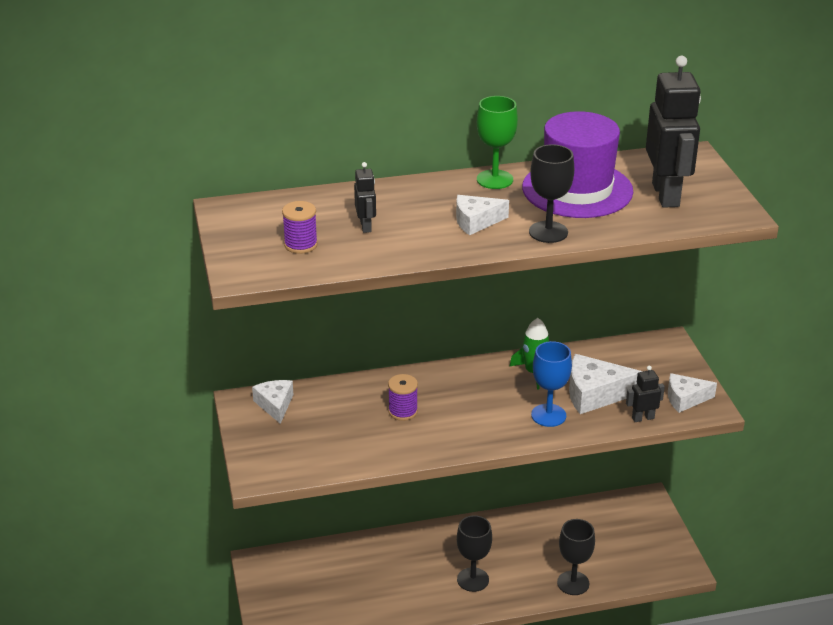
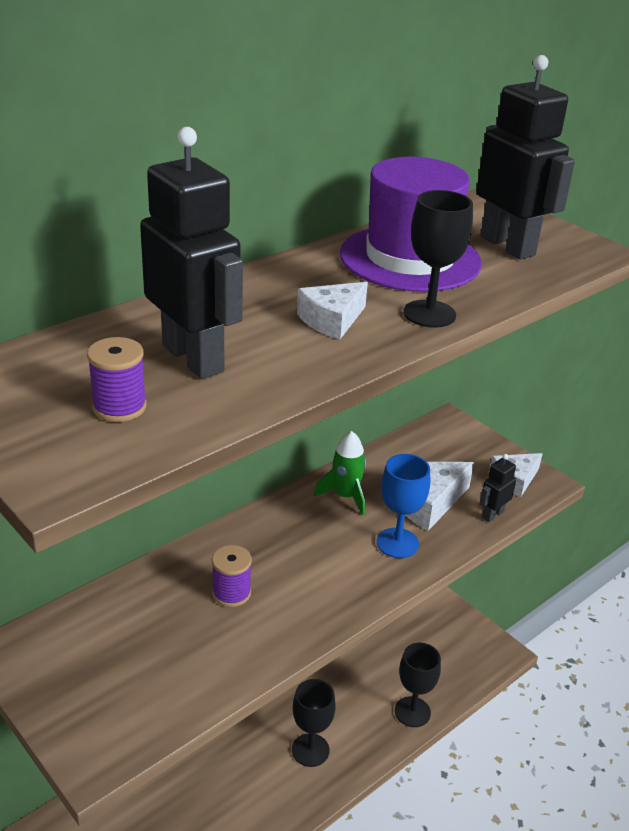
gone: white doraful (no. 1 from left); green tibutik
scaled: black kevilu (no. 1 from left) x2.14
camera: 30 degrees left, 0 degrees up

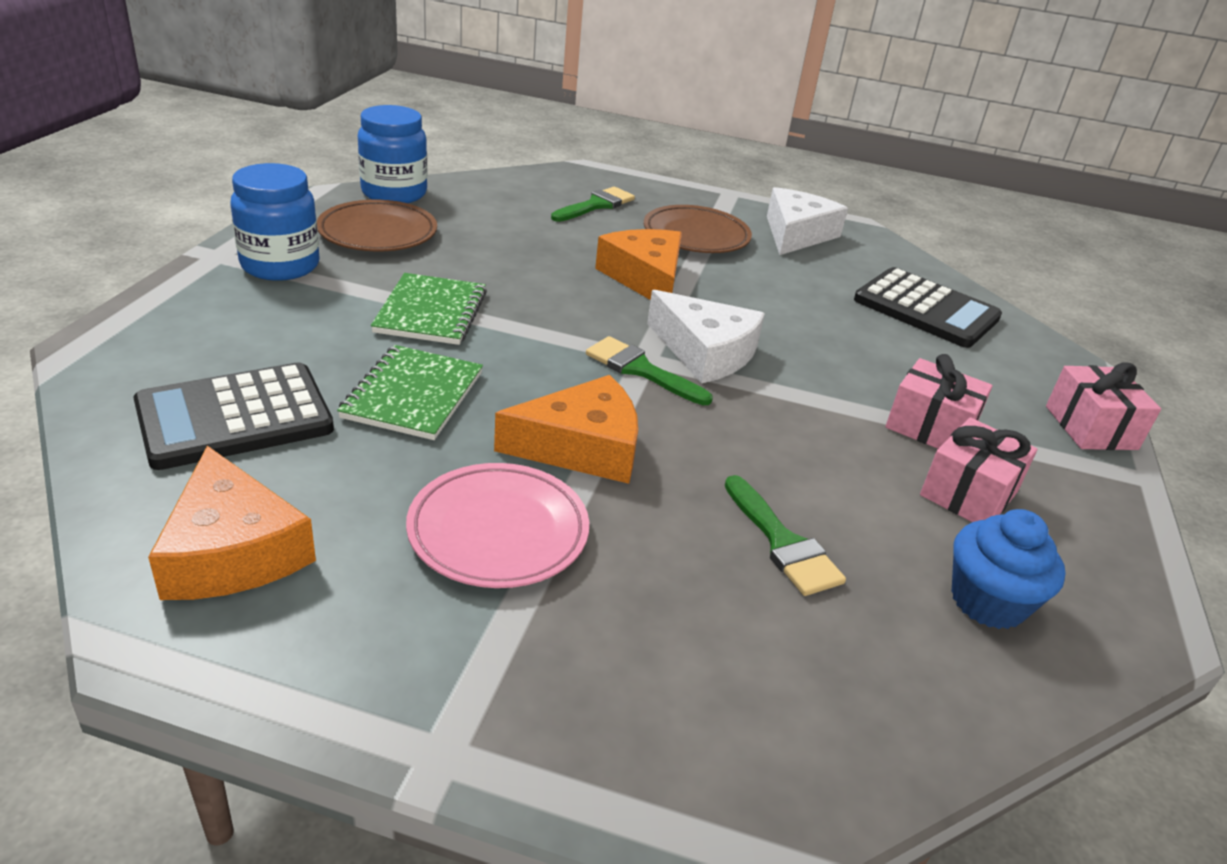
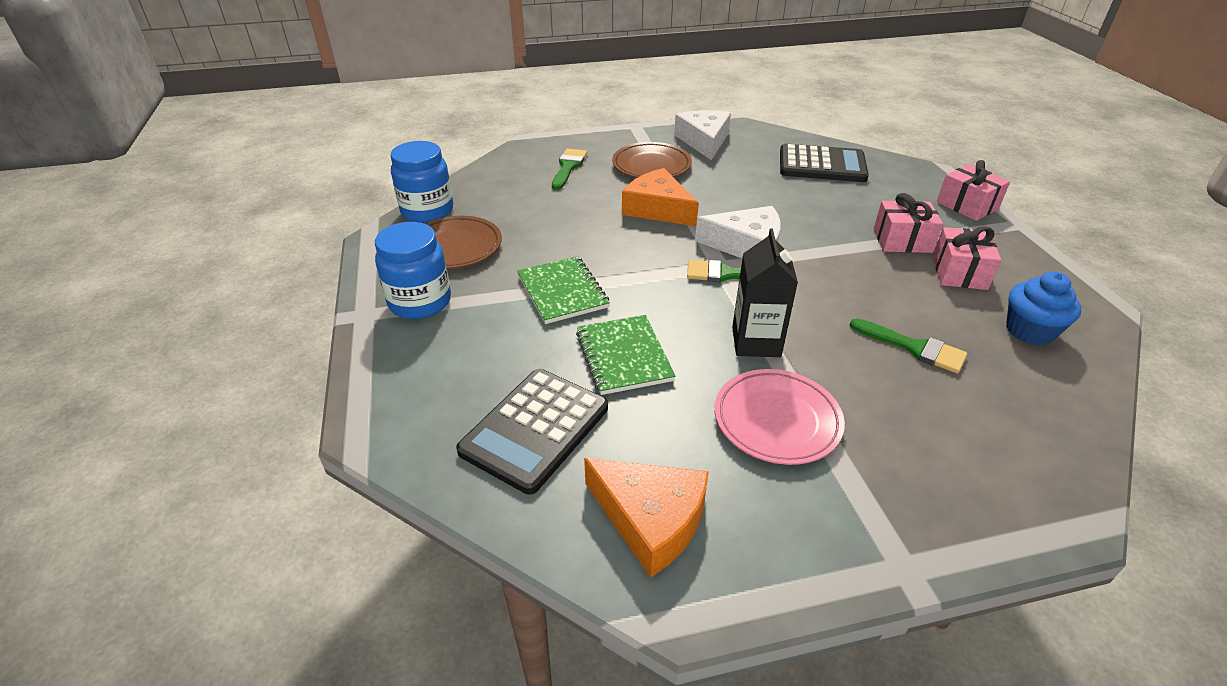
swapped: orange doraful (no. 2 from left) to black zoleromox
camera: 25 degrees left, 5 degrees up

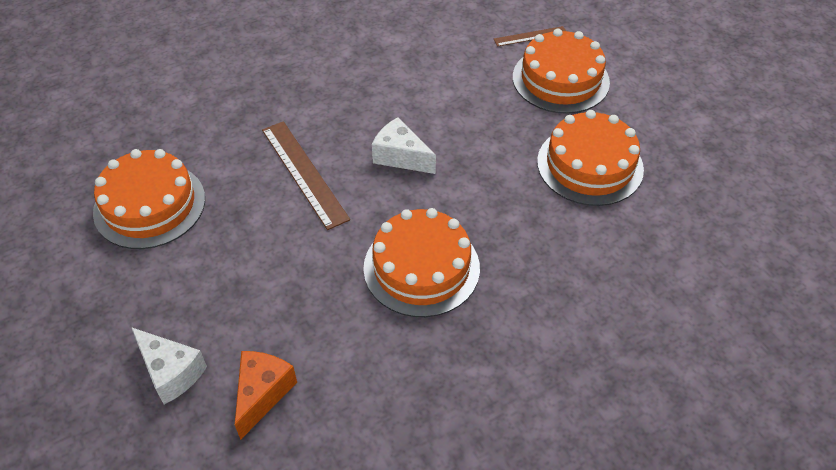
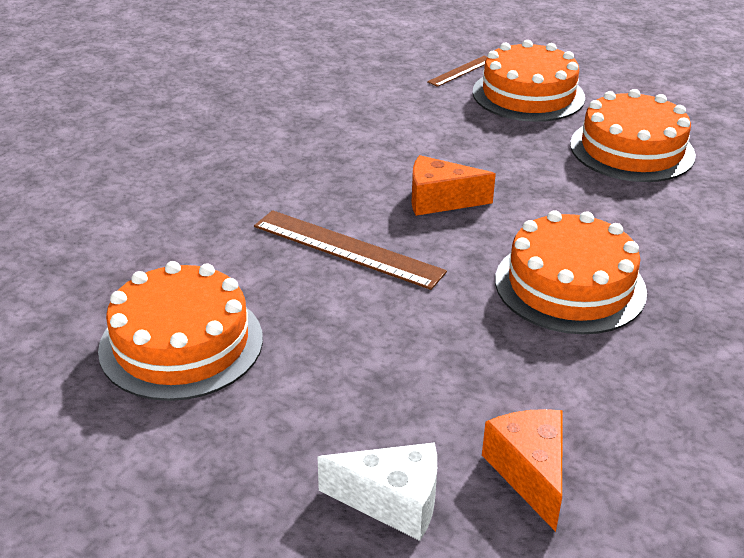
repainted: white doraful (no. 2 from left) to orange doraful (no. 1 from left)
camera: 30 degrees left, 15 degrees down

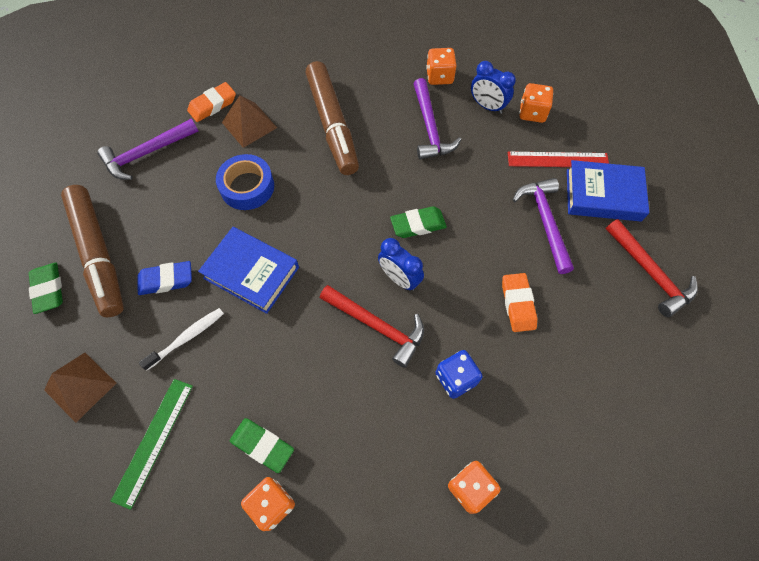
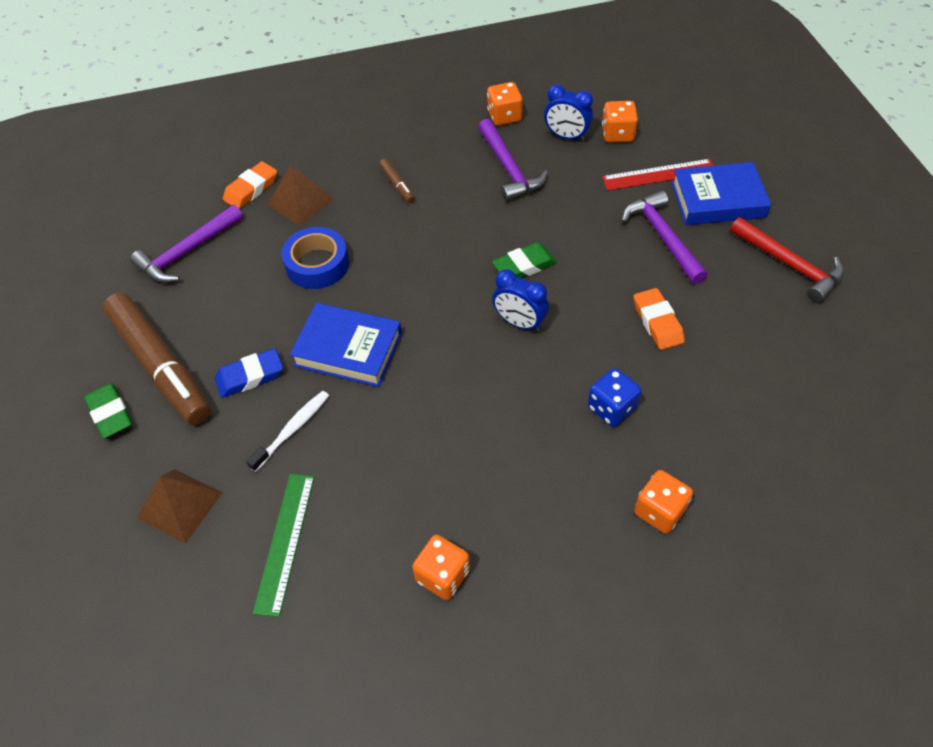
gone: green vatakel (no. 2 from left); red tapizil (no. 1 from left)
scaled: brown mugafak (no. 2 from left) x0.41
camera: 10 degrees left, 10 degrees down

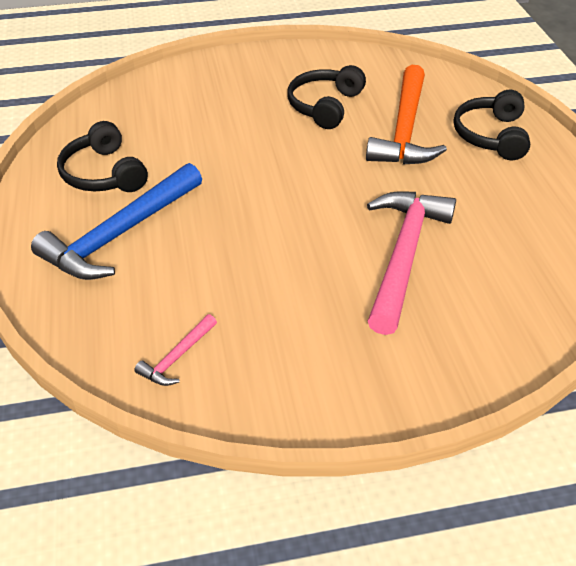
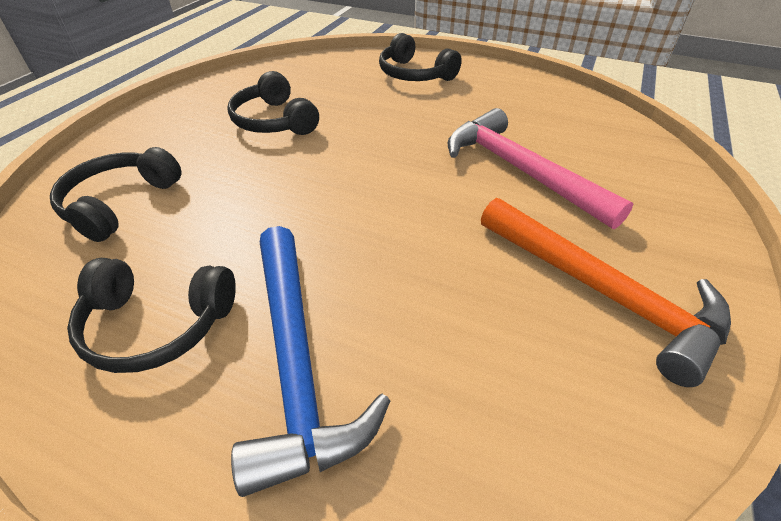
gone: pink tapizil (no. 1 from left)
new: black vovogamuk (no. 1 from left)
shifted: orange tapizil
camera: 55 degrees left, 0 degrees up

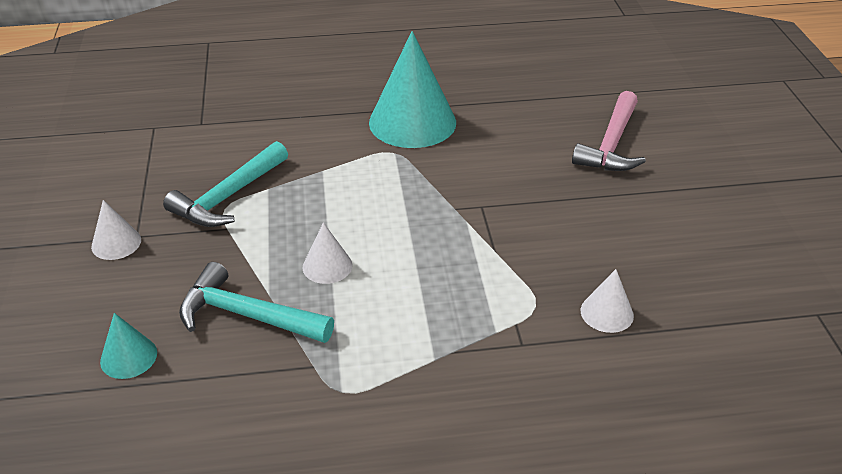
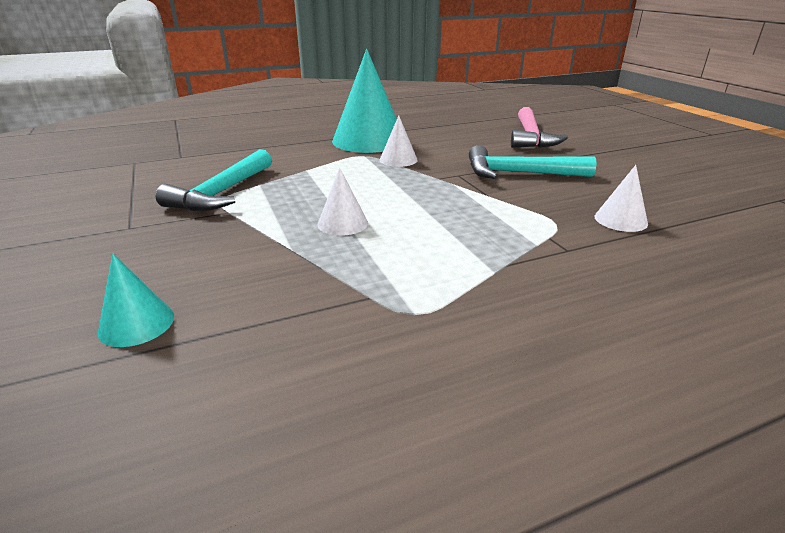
shifted: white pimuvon (no. 1 from left in the first image) to white pimuvon (no. 2 from left); turquoise tapizil (no. 2 from left)
camera: 15 degrees left, 10 degrees down

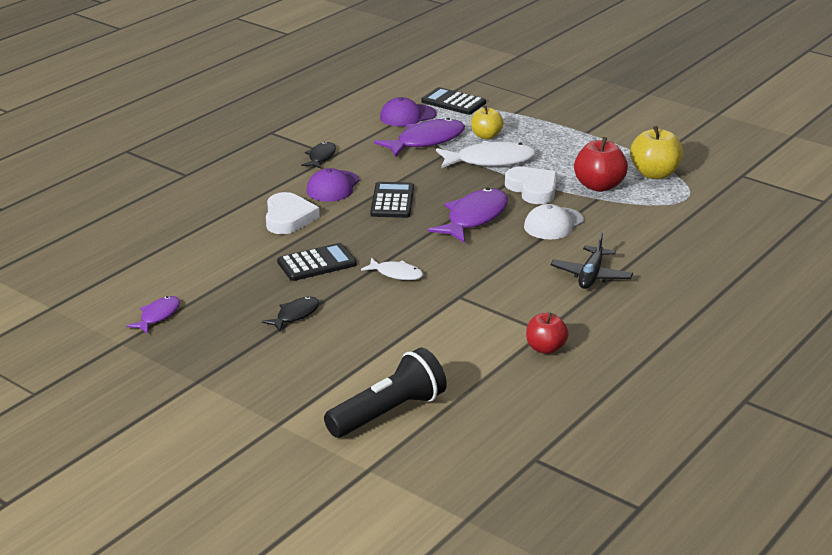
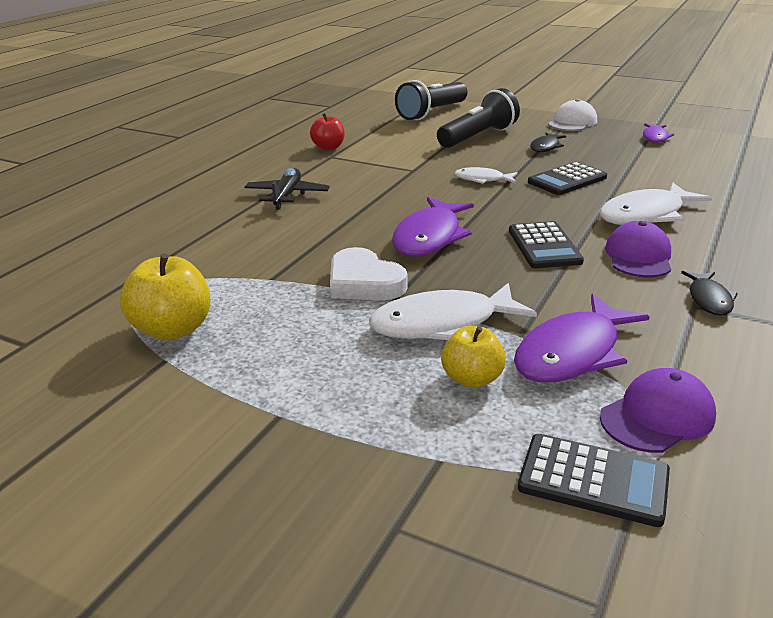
gone: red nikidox (no. 2 from left)
new: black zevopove (no. 2 from left)
shifted: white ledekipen
swapped: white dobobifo (no. 1 from left) to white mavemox (no. 3 from left)
camera: 170 degrees right, 0 degrees up

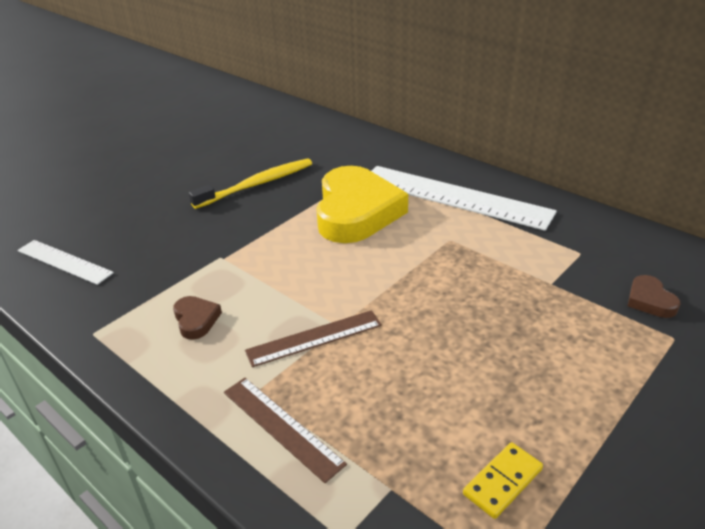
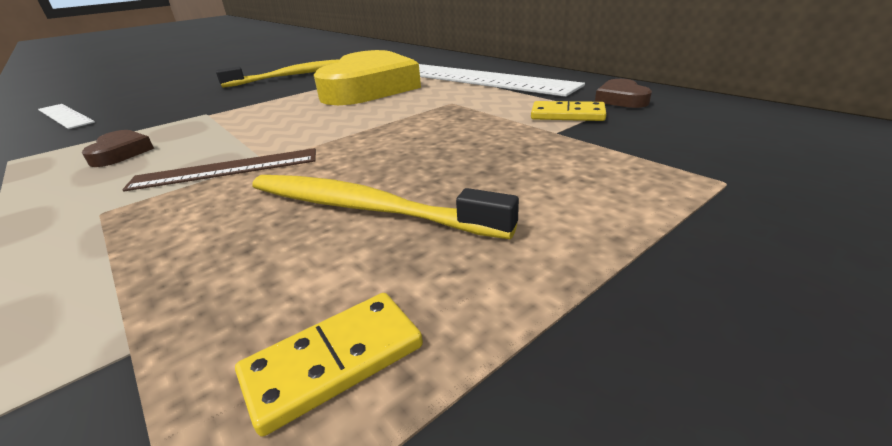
gone: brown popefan (no. 1 from left)
new: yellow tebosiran (no. 2 from left); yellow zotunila (no. 2 from left)
shifted: brown dobobifo (no. 2 from left)
camera: 10 degrees right, 5 degrees down

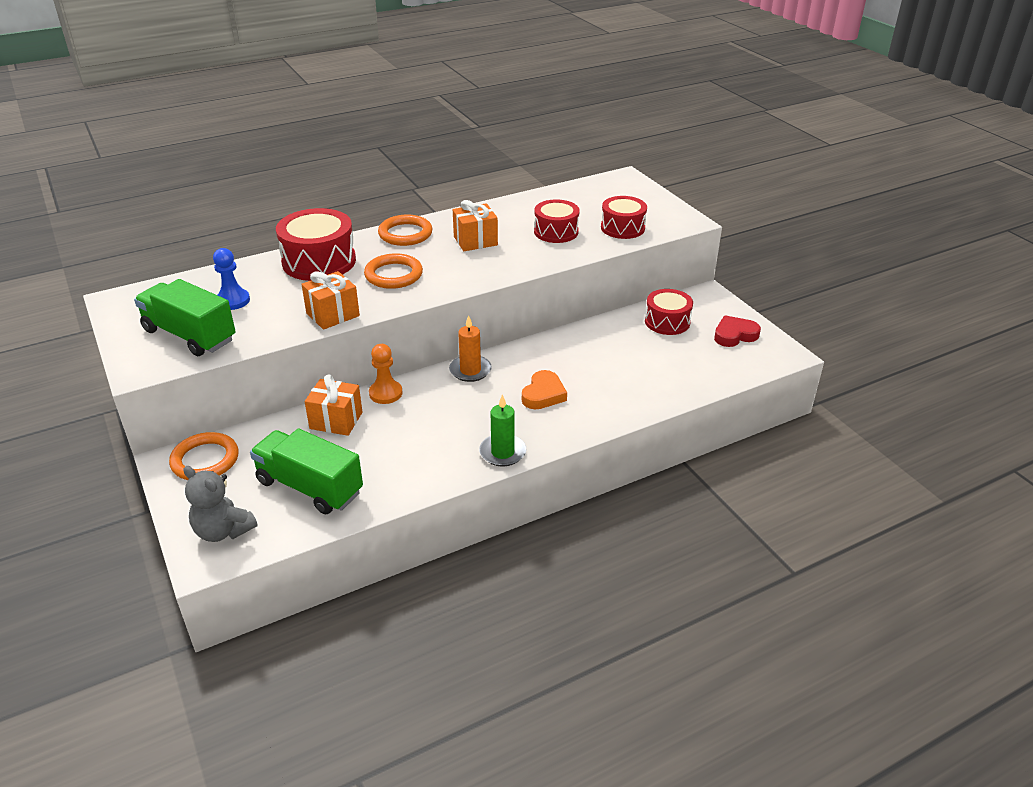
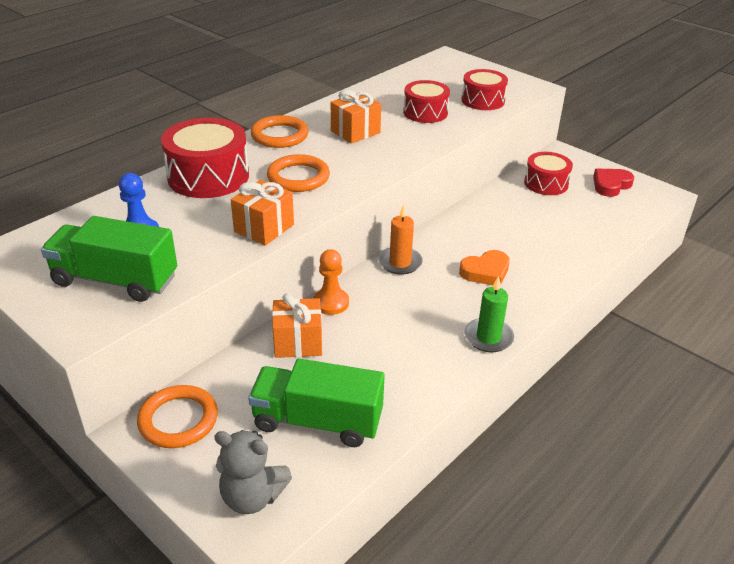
rotated: orange dobobifo 60 degrees clockwise
camera: 20 degrees left, 0 degrees up

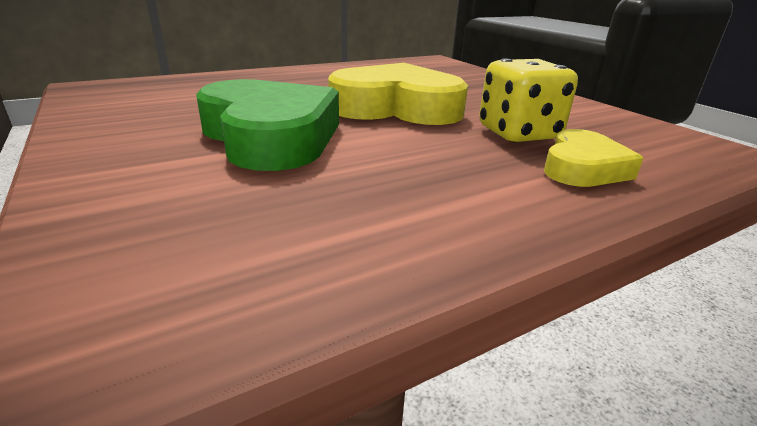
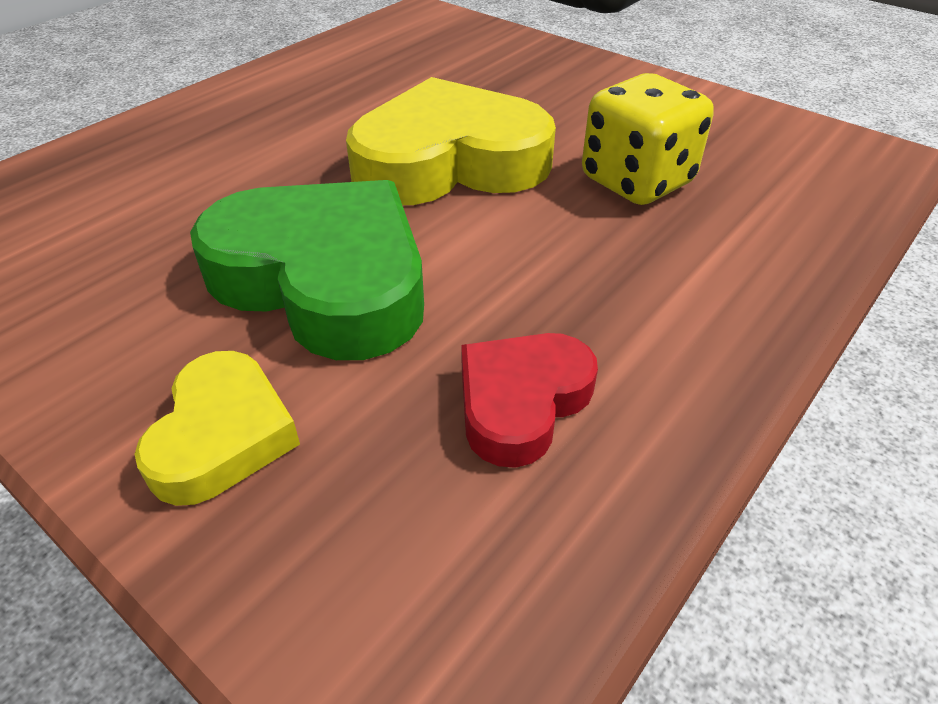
new: red dobobifo
shifted: yellow dobobifo (no. 2 from left in the first image) to yellow dobobifo (no. 1 from left)
camera: 20 degrees left, 15 degrees up

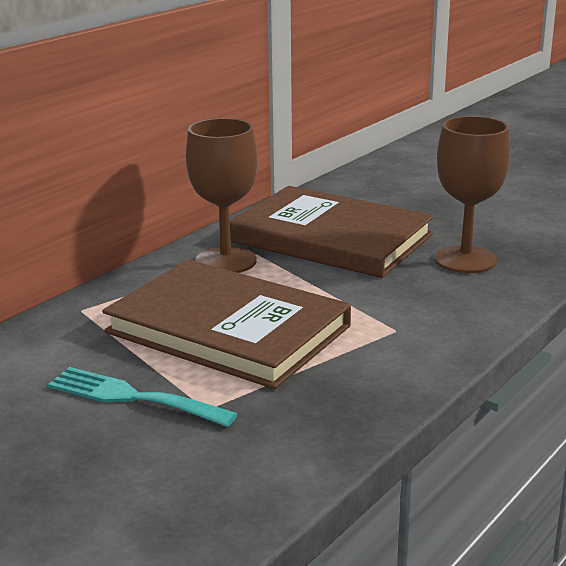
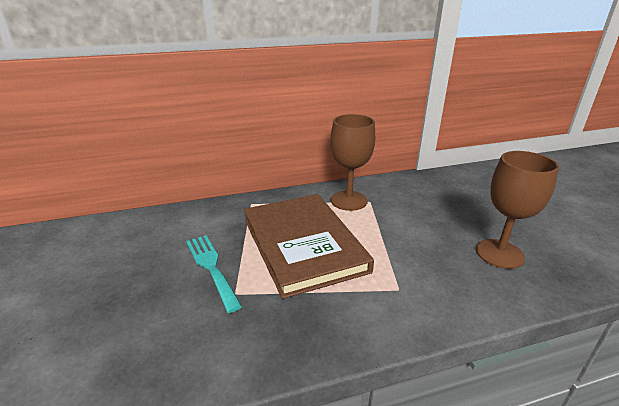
gone: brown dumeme (no. 2 from left)
camera: 35 degrees right, 5 degrees up

